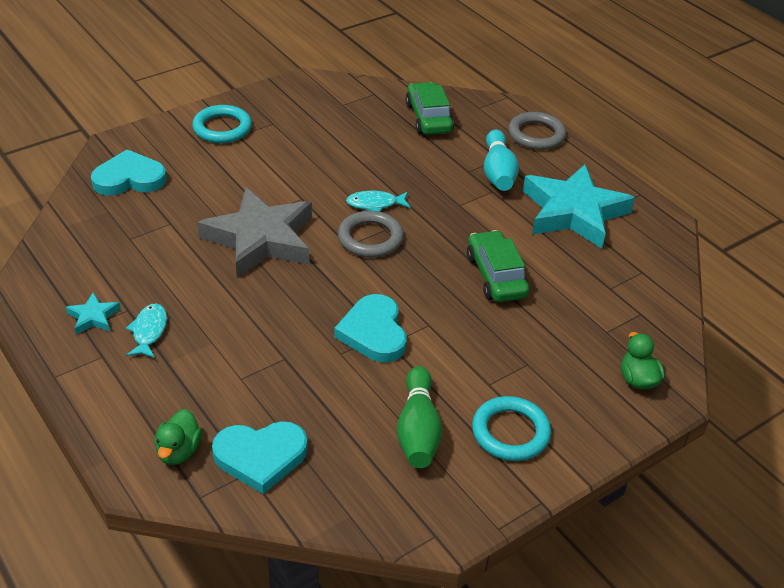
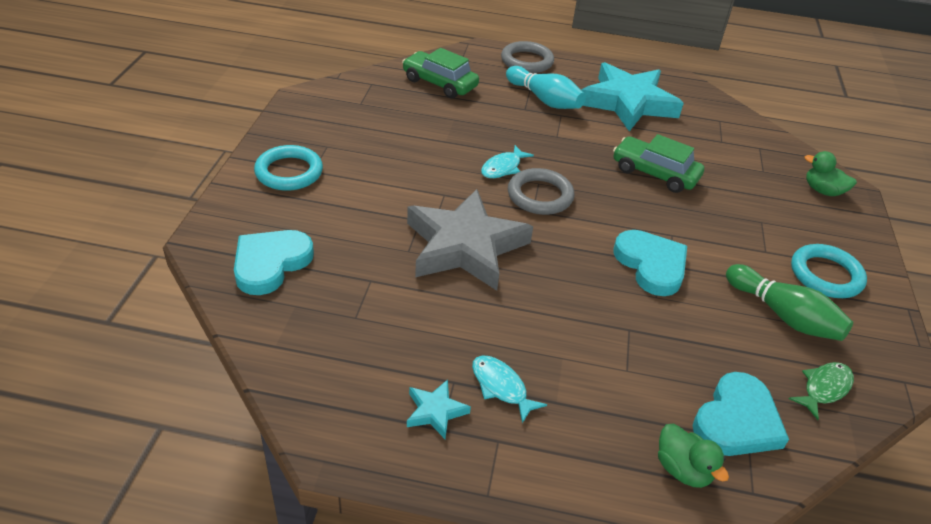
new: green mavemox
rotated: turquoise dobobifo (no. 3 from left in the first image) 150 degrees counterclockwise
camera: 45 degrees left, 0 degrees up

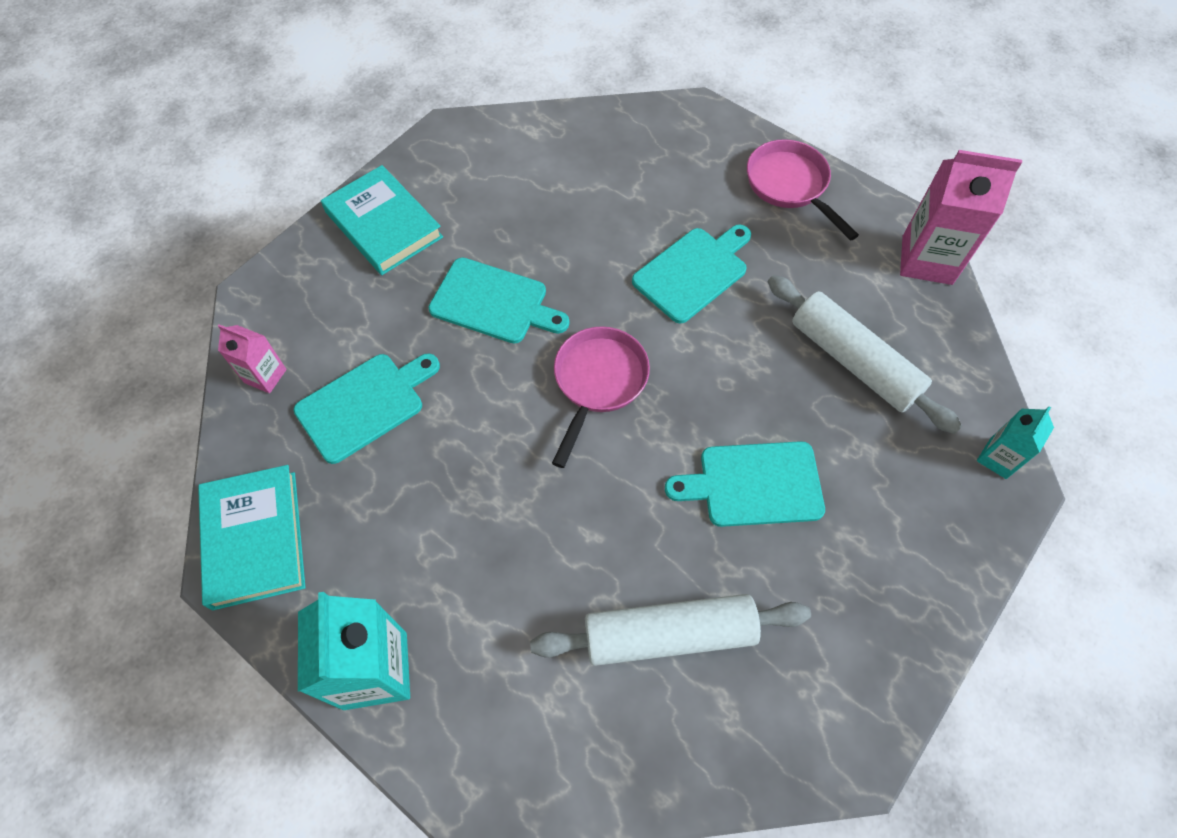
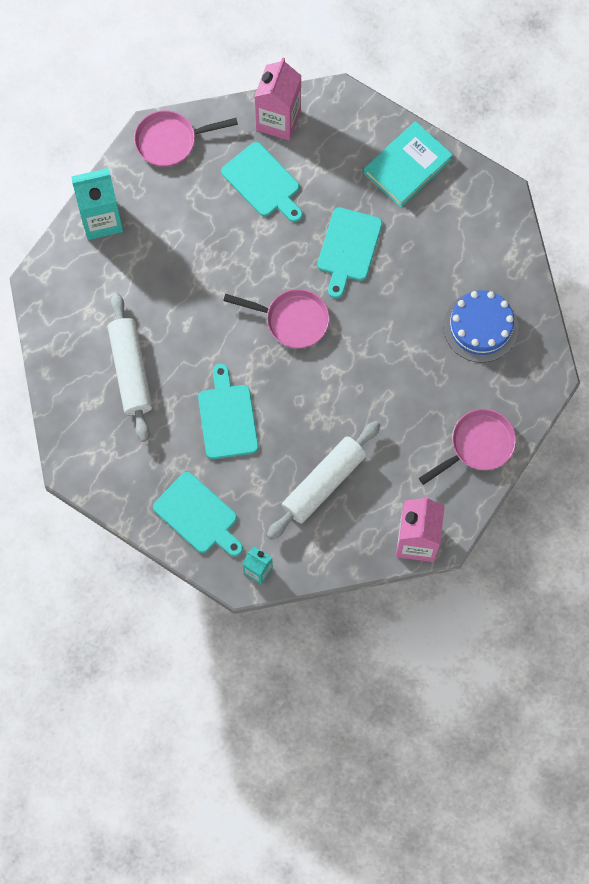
new: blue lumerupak
shifted: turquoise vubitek (no. 3 from left in the first image) to turquoise vubitek (no. 1 from left)
swapped: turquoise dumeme (no. 1 from left) to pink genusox (no. 1 from left)
scaled: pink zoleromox (no. 1 from left) x1.82
camera: 85 degrees right, 10 degrees up

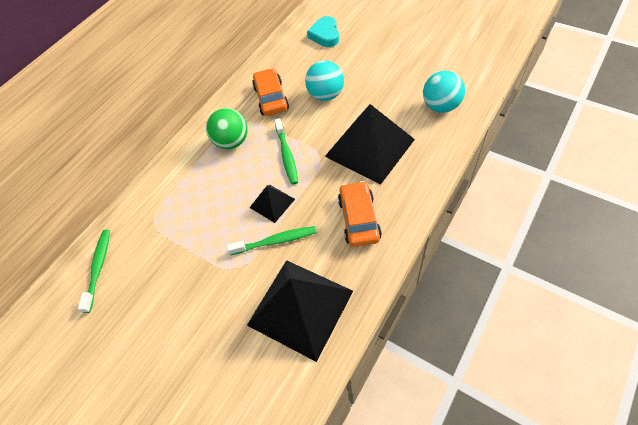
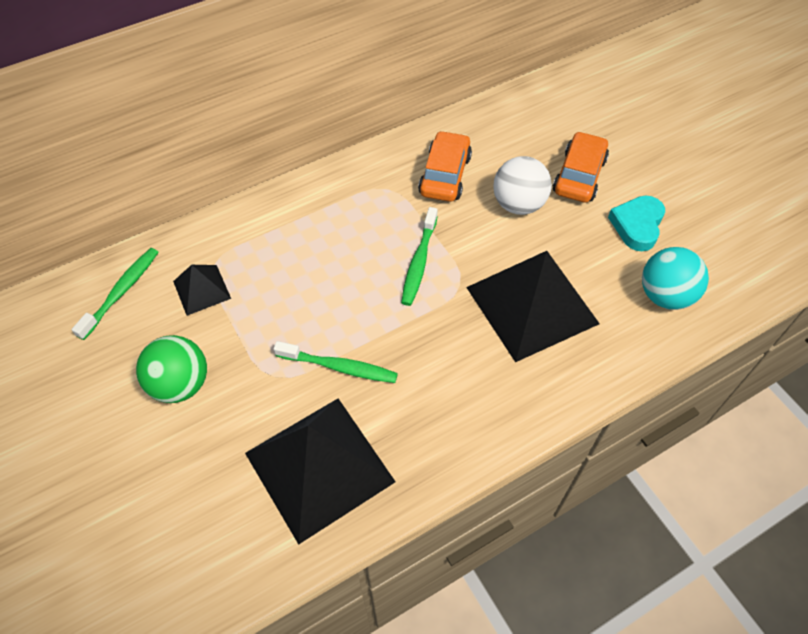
shifted: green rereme; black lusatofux (no. 1 from left); turquoise dobobifo; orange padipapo (no. 2 from left)
repainted: turquoise rereme (no. 1 from left) to white rereme
camera: 20 degrees right, 0 degrees up

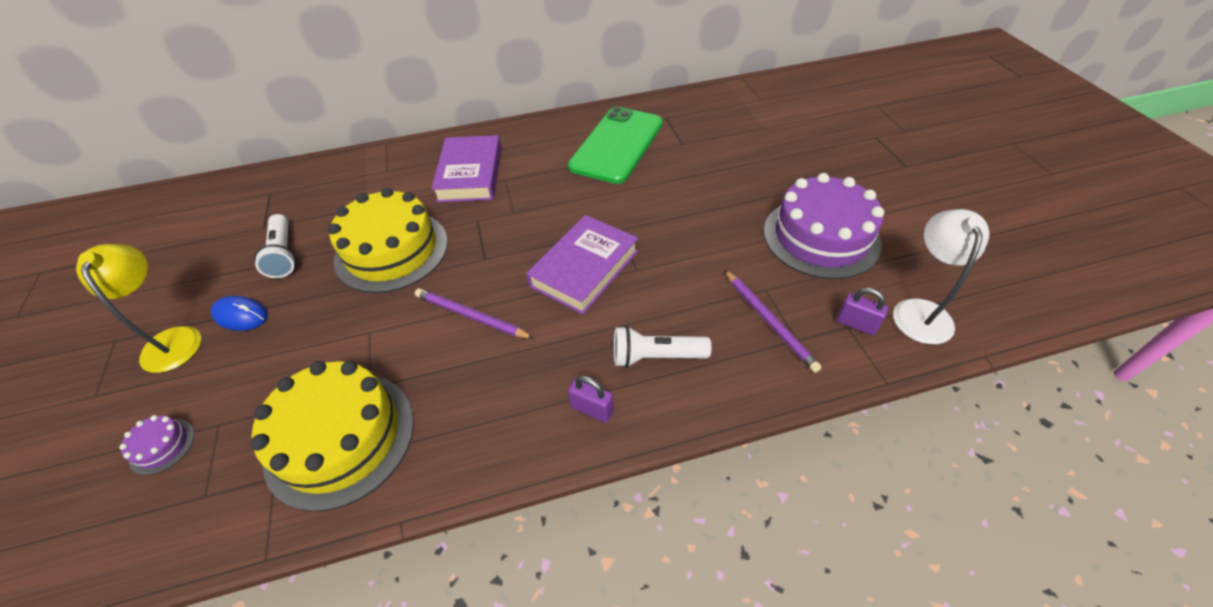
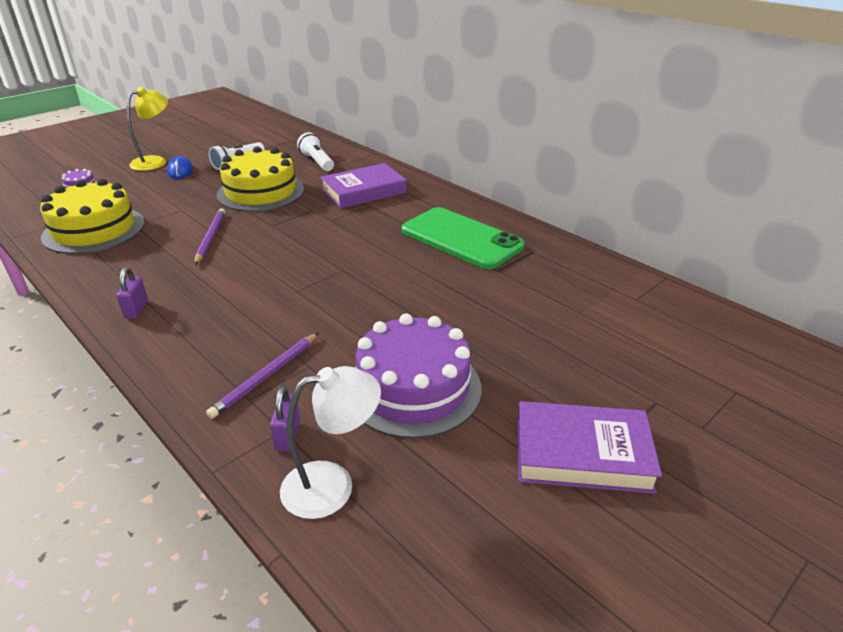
shifted: purple dumeme (no. 2 from left); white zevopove (no. 2 from left)
rotated: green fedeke 45 degrees clockwise
camera: 60 degrees right, 15 degrees down

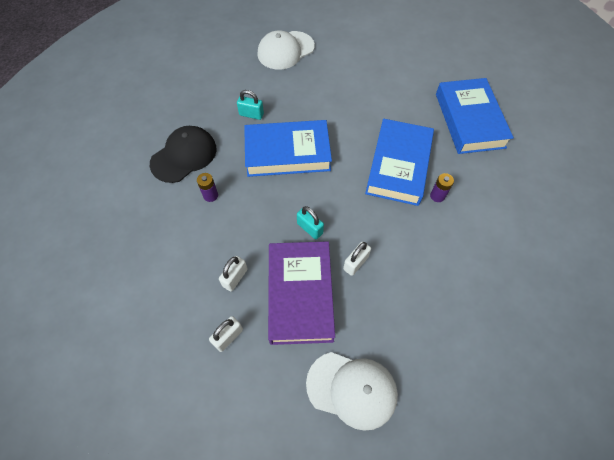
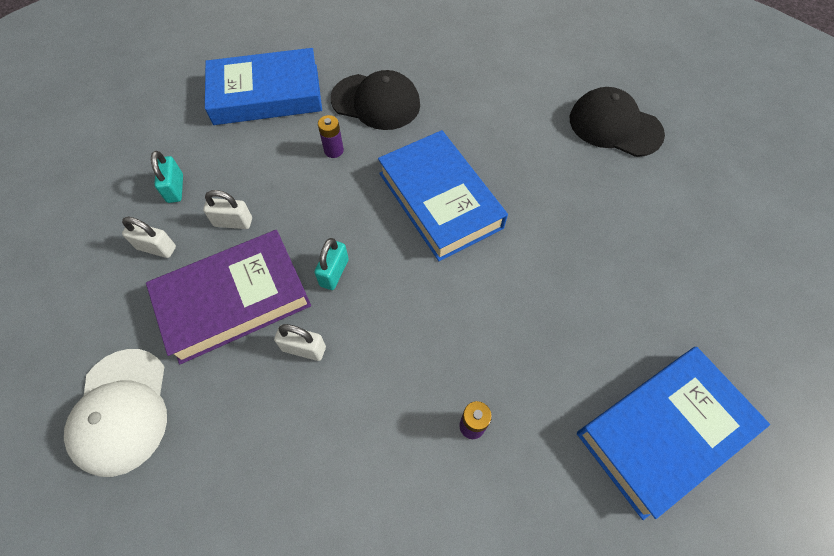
shifted: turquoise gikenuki (no. 1 from left); blue dumeme (no. 2 from left in the first image) to blue dumeme (no. 1 from left)
repainted: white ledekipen (no. 1 from left) to black ledekipen (no. 2 from left)
camera: 65 degrees right, 0 degrees up

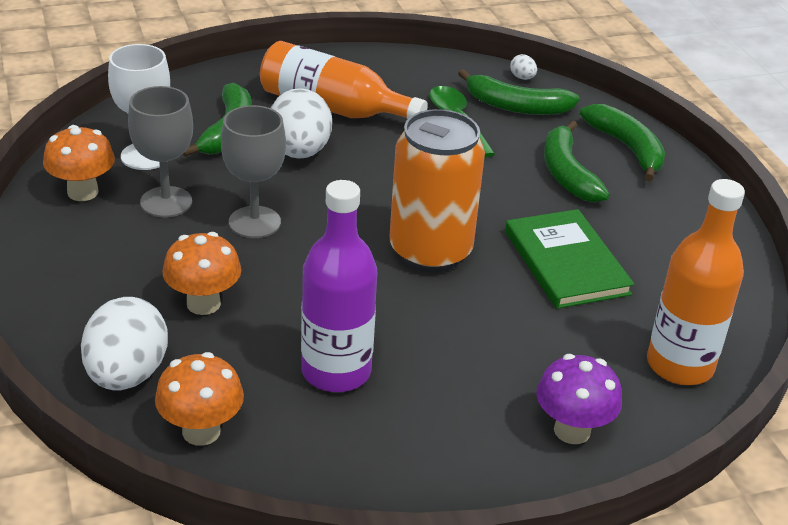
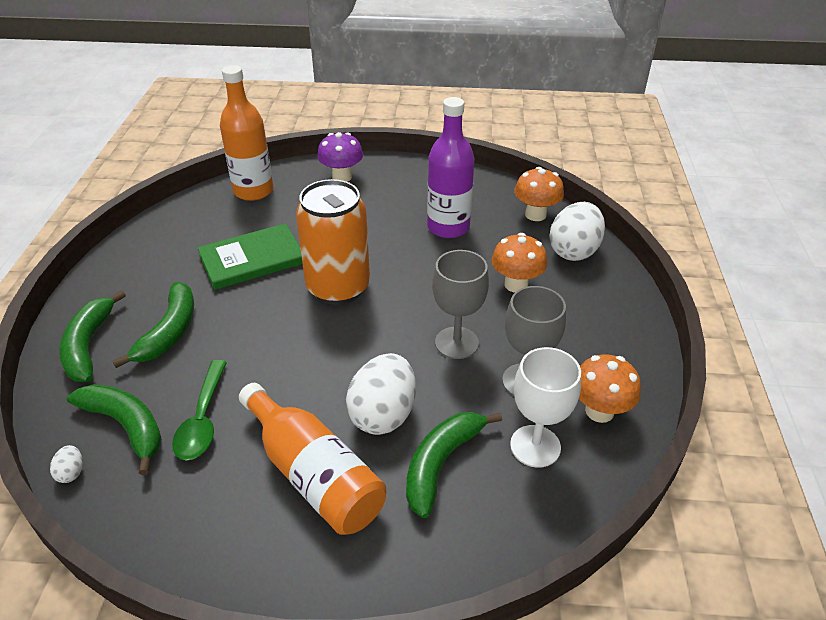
rotated: green dumeme 60 degrees clockwise
camera: 155 degrees left, 5 degrees up

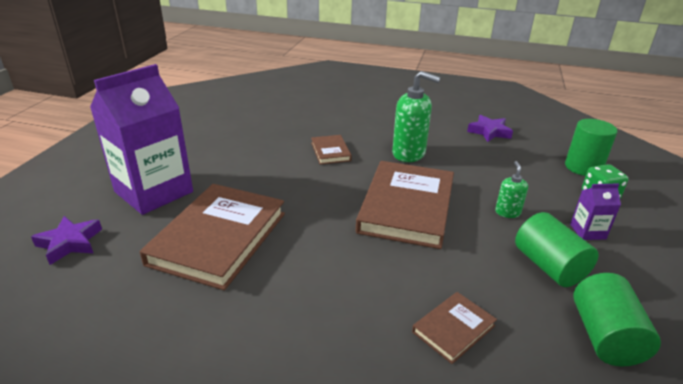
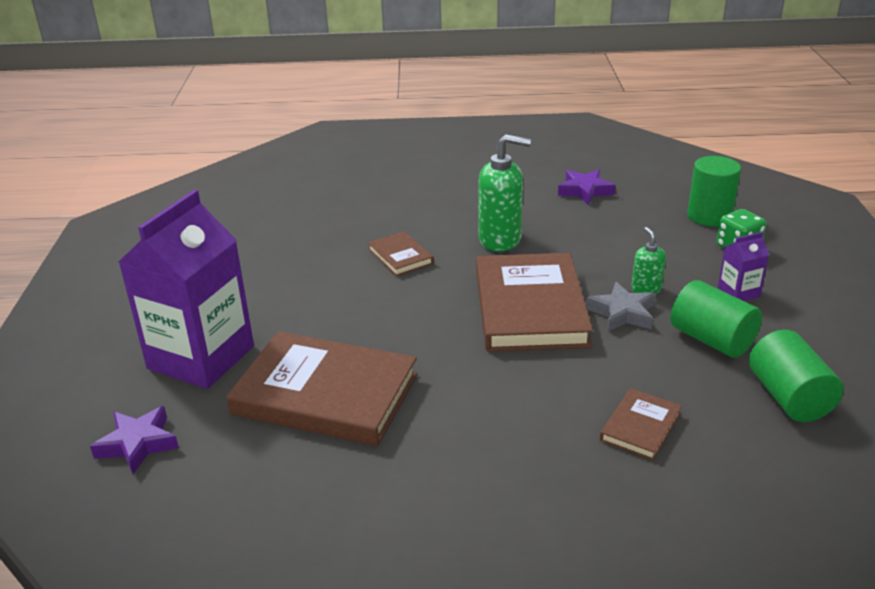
new: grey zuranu
rotated: brown dumeme (no. 1 from left) 75 degrees counterclockwise
camera: 15 degrees left, 0 degrees up

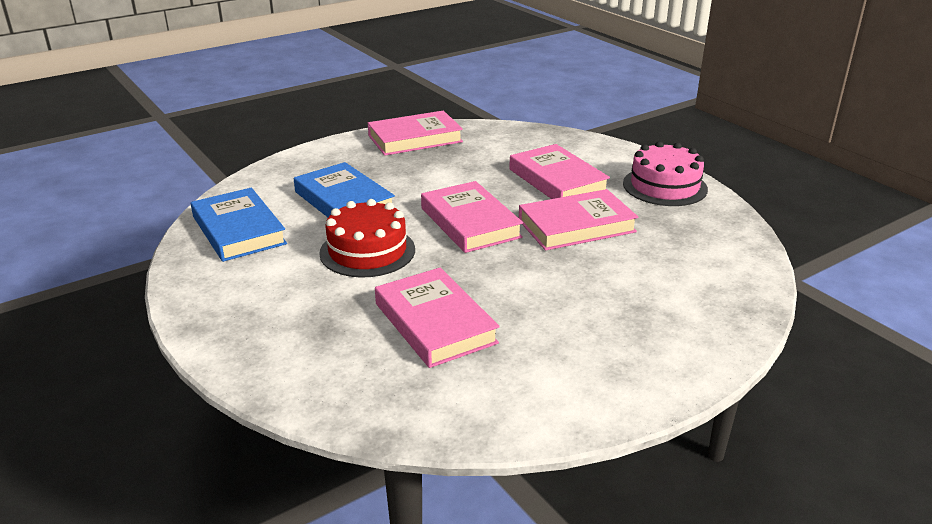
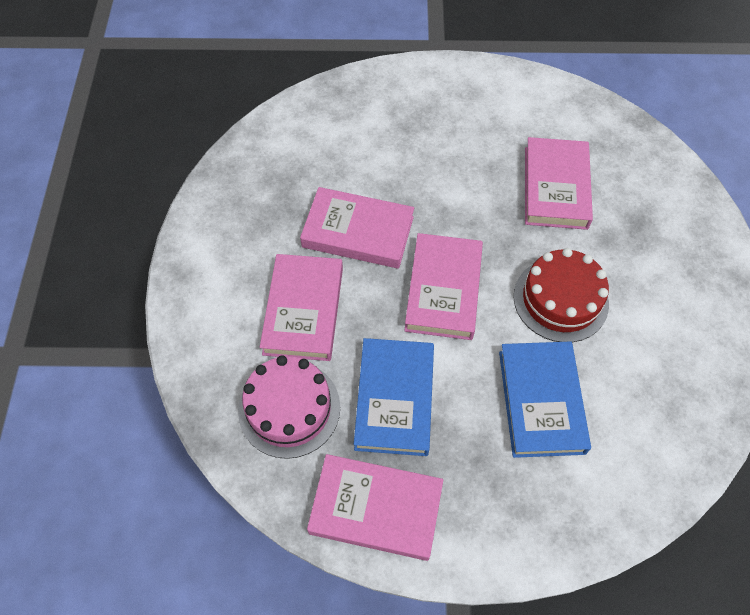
shifted: blue dumeme (no. 1 from left); pink lumerupak
camera: 145 degrees left, 30 degrees up

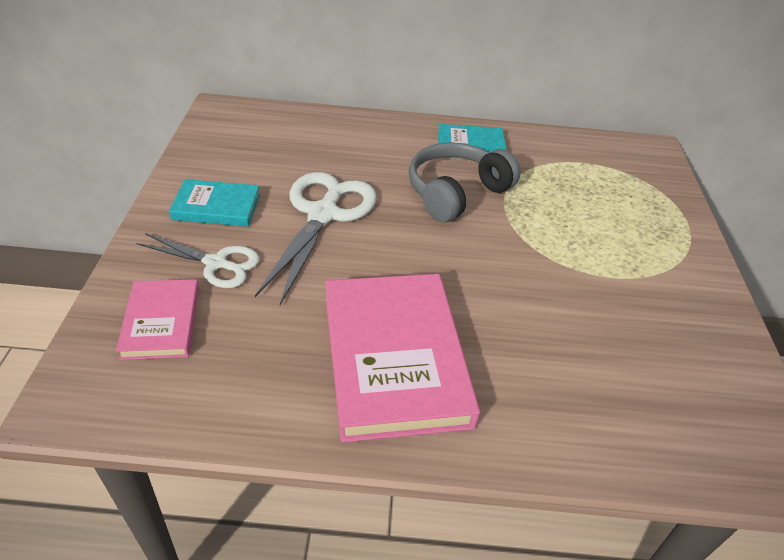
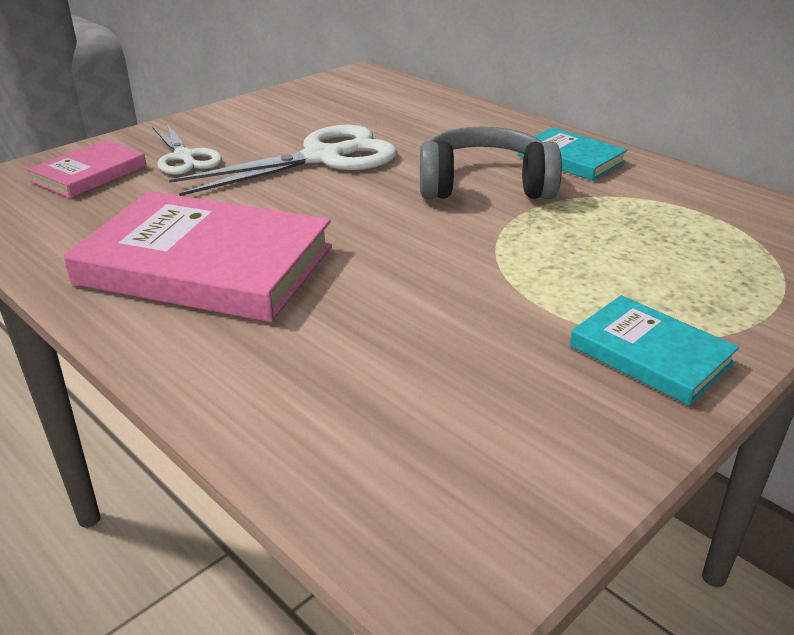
shifted: turquoise dumeme (no. 1 from left in the first image) to turquoise dumeme (no. 2 from left)
rotated: pink dumeme (no. 2 from left) 75 degrees clockwise
camera: 45 degrees right, 10 degrees down

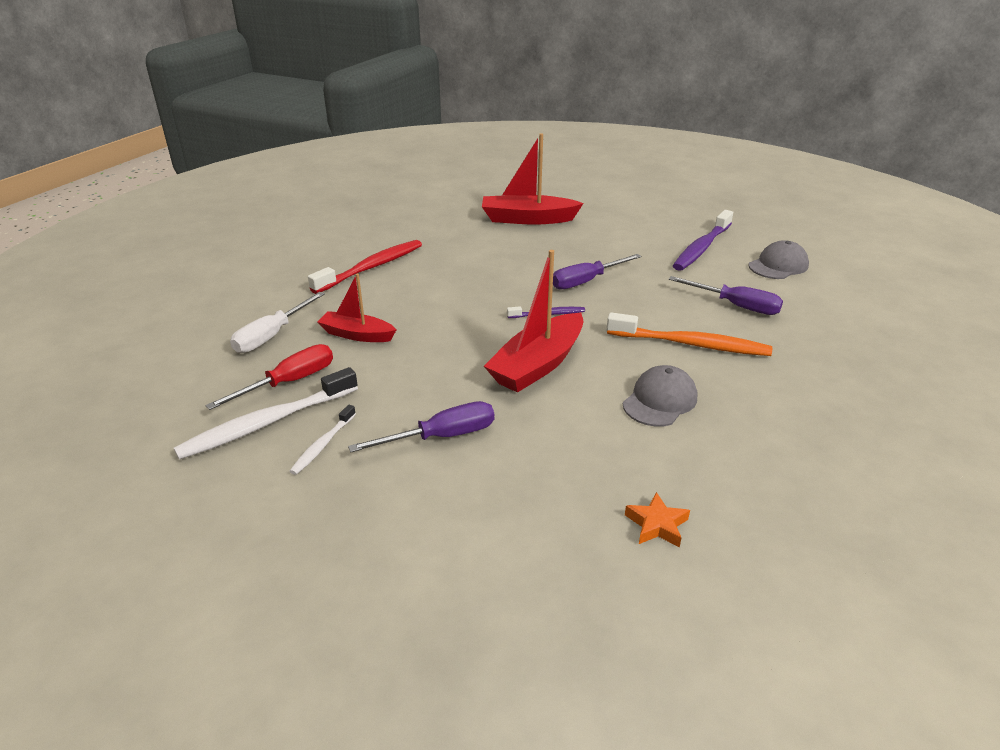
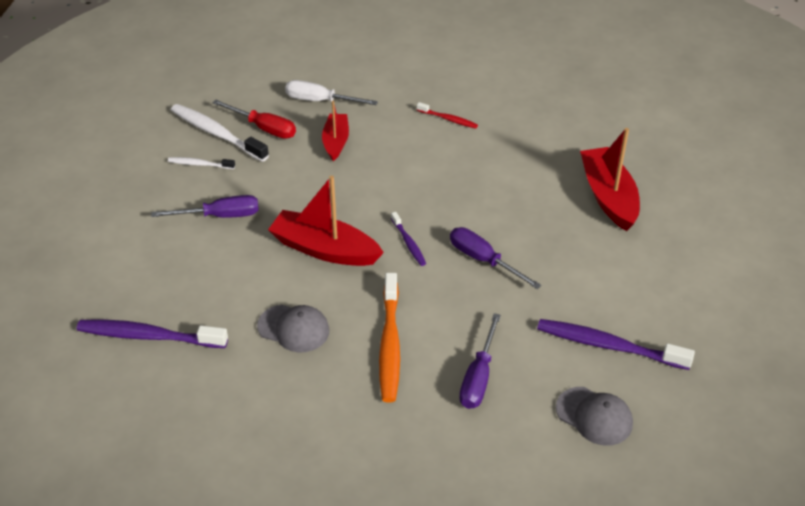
swapped: orange zuranu to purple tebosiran (no. 1 from left)
rotated: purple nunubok (no. 1 from left) 60 degrees counterclockwise
scaled: red tebosiran x0.52
camera: 75 degrees right, 10 degrees up

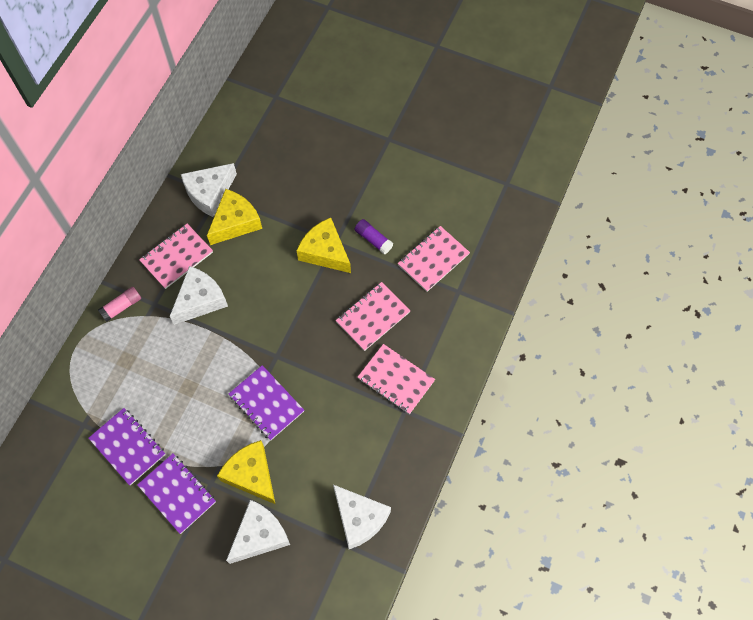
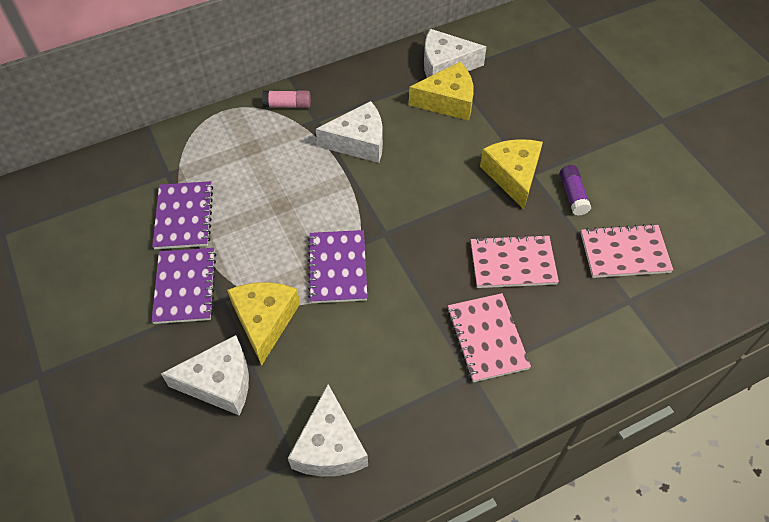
gone: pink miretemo (no. 1 from left)
camera: 40 degrees right, 10 degrees down

